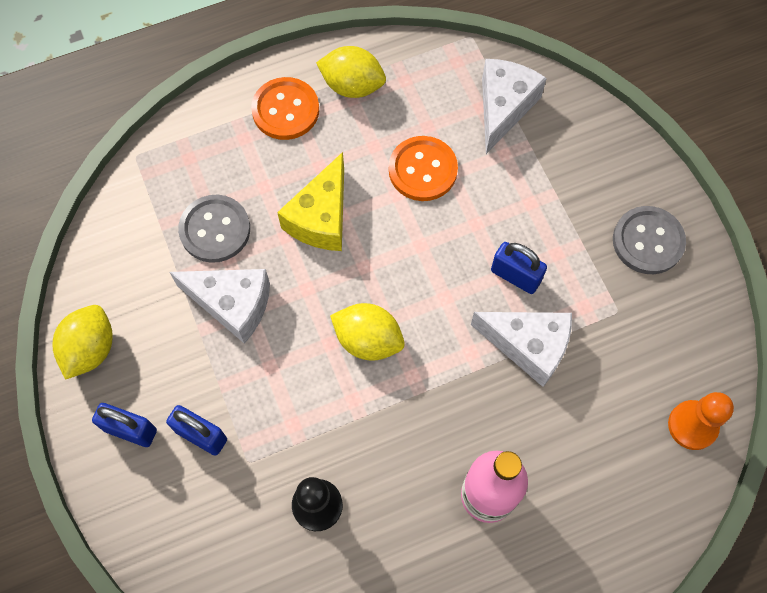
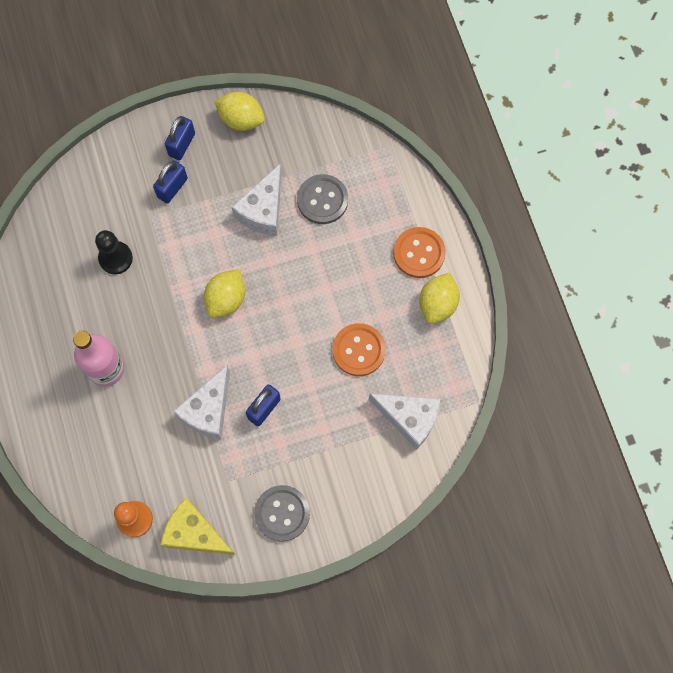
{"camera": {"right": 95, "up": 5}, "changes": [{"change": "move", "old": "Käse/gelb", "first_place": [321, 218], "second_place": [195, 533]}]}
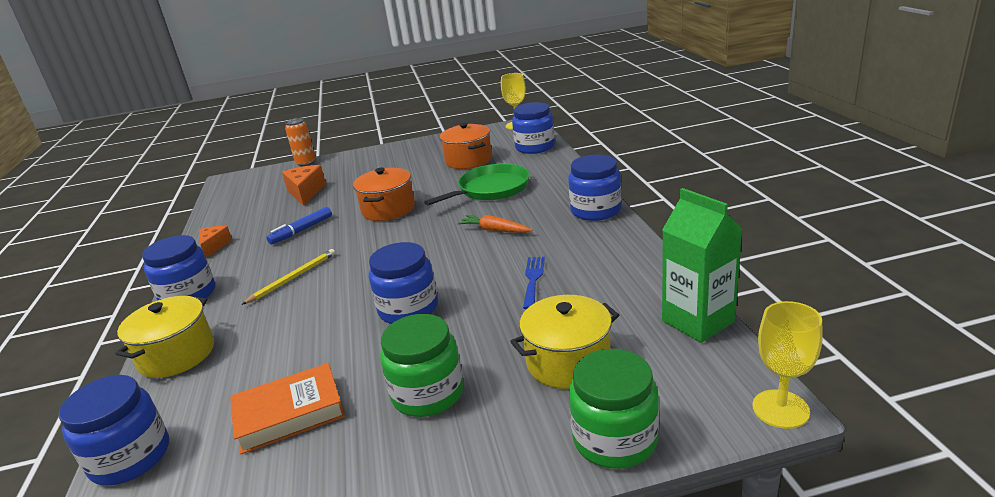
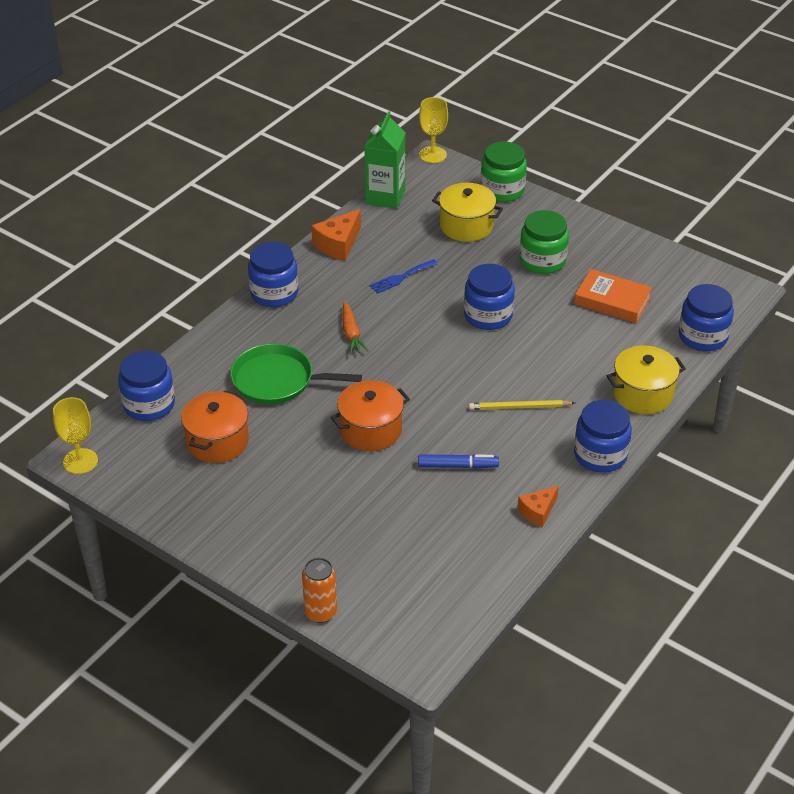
{"camera": {"right": -135, "up": 15}, "changes": [{"change": "move", "old": "Käse/orange", "first_place": [306, 192], "second_place": [338, 244]}]}
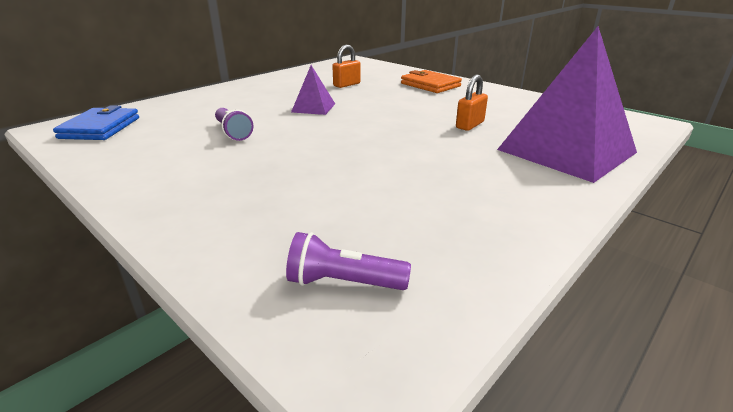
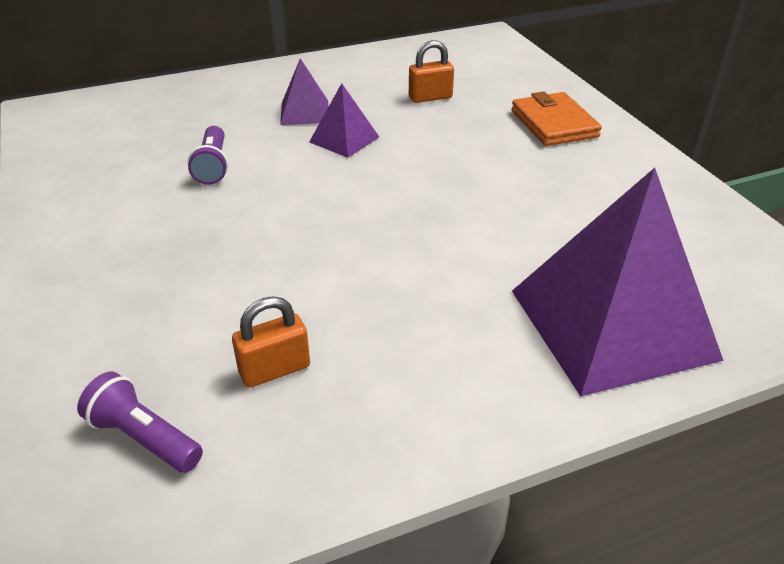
{"camera": {"right": 25, "up": 10}, "changes": [{"change": "move", "old": "Vorhängeschloss/orange", "first_place": [470, 125], "second_place": [275, 369]}, {"change": "delete", "old": "Geldbörse/blau", "first_place": [100, 128]}, {"change": "insert", "new": "Pyramide/lila", "second_place": [304, 112]}]}
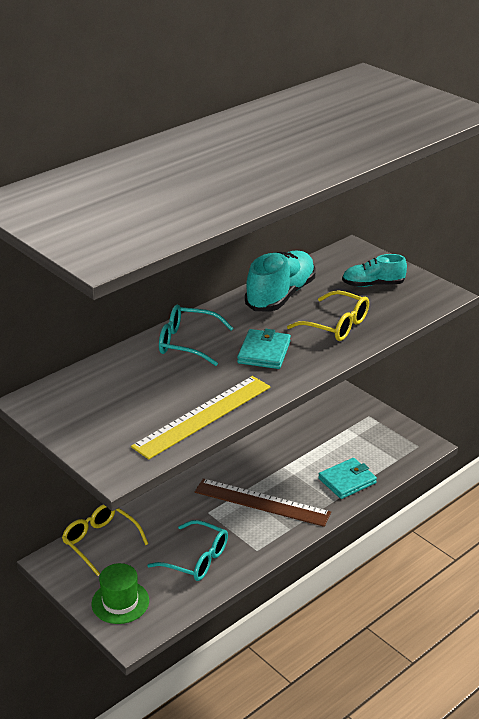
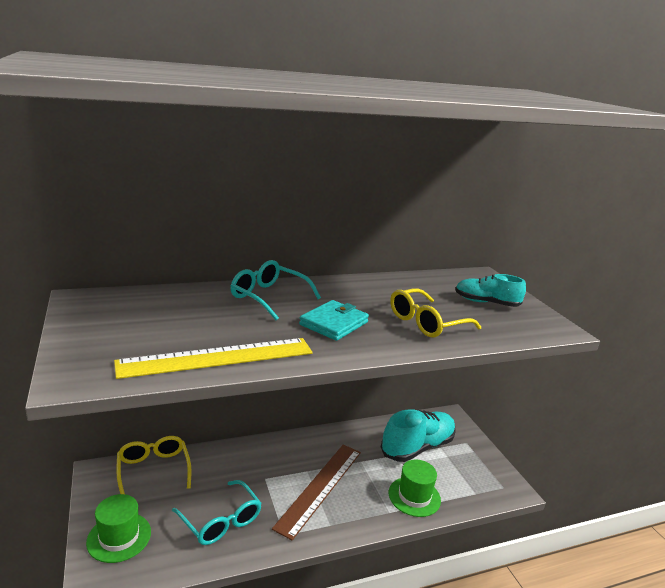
{"camera": {"right": 20, "up": -10}, "changes": [{"change": "move", "old": "Schuh/türkis", "first_place": [281, 295], "second_place": [417, 447]}, {"change": "rotate", "old": "Brille/gelb", "first_place": [336, 325], "second_place": [426, 323], "degrees": 90}, {"change": "replace", "old": "Geldbörse/türkis", "new": "Hut/grün", "first_place": [347, 481], "second_place": [414, 496]}, {"change": "rotate", "old": "Lineal/braun", "first_place": [262, 502], "second_place": [320, 487], "degrees": 75}]}
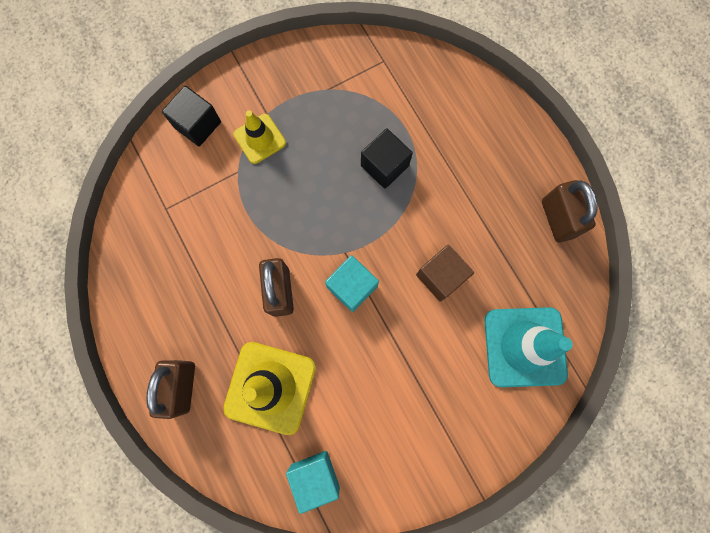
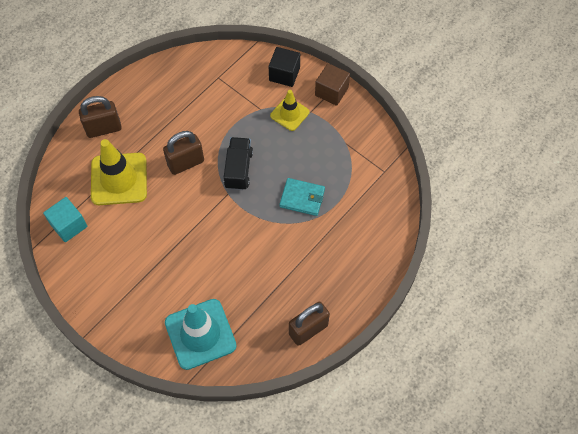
{"camera": {"right": 70, "up": -15}, "changes": [{"change": "replace", "old": "Kubus/schwarz", "new": "Geldbörse/türkis", "first_place": [384, 166], "second_place": [302, 198]}, {"change": "move", "old": "Kubus/braun", "first_place": [441, 276], "second_place": [331, 91]}, {"change": "delete", "old": "Kubus/türkis", "first_place": [352, 287]}, {"change": "insert", "new": "Lastwagen/schwarz", "second_place": [238, 169]}]}
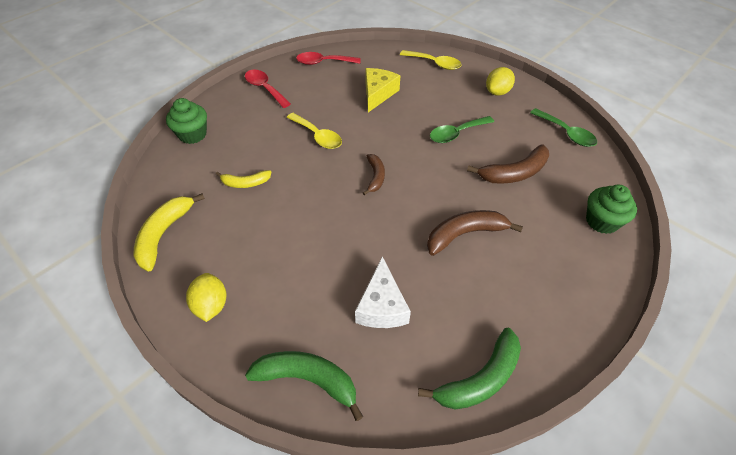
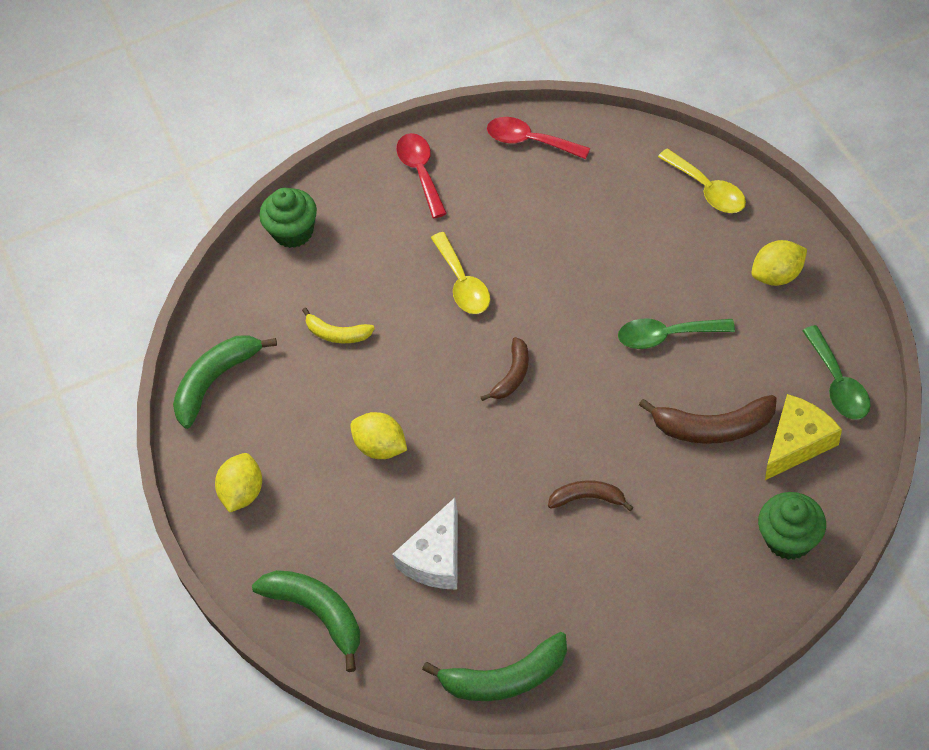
{"camera": {"right": 30, "up": 5}, "changes": [{"change": "move", "old": "Käse/gelb", "first_place": [378, 94], "second_place": [797, 442]}, {"change": "recolor", "old": "Banane/gelb", "new": "Banane/grün", "first_place": [164, 235], "second_place": [215, 381]}, {"change": "resize", "old": "Banane/braun", "first_place": [464, 234], "second_place": [588, 498], "factor": 0.61}, {"change": "insert", "new": "Zitrone/gelb", "second_place": [381, 447]}]}
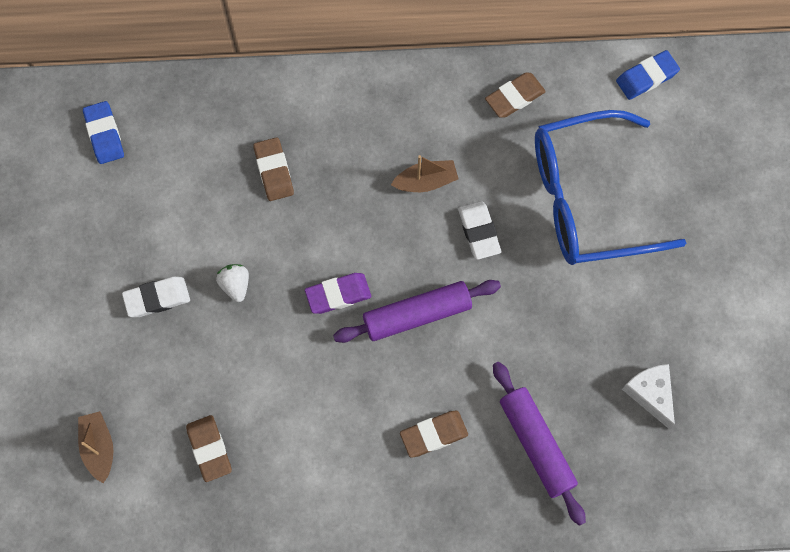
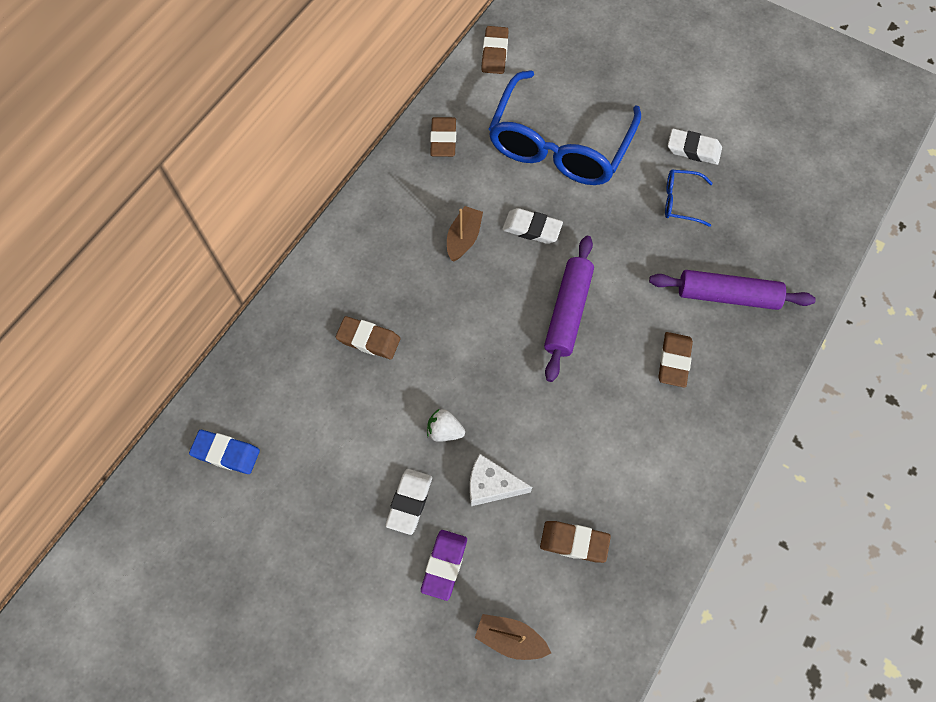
{"camera": {"right": -55, "up": -5}, "changes": [{"change": "recolor", "old": "Radiergummi/blau", "new": "Radiergummi/braun", "first_place": [646, 77], "second_place": [494, 53]}, {"change": "move", "old": "Radiergummi/lila", "first_place": [338, 294], "second_place": [444, 565]}, {"change": "move", "old": "Käse/weiß", "first_place": [650, 394], "second_place": [491, 485]}, {"change": "insert", "new": "Radiergummi/weiß", "second_place": [693, 149]}, {"change": "insert", "new": "Brille/blau", "second_place": [680, 201]}]}
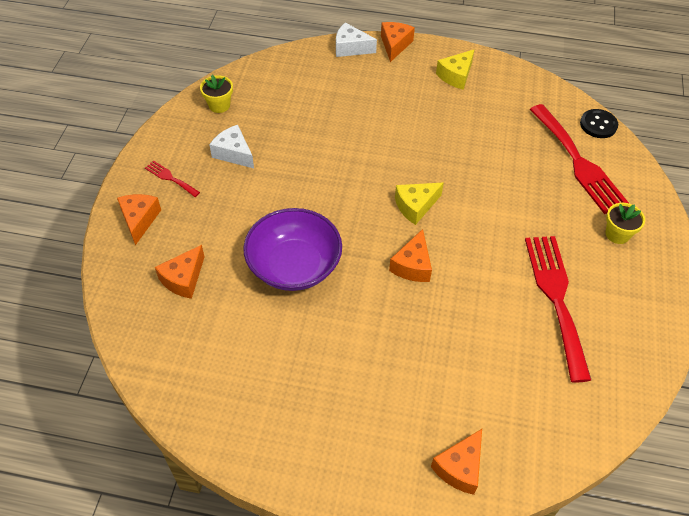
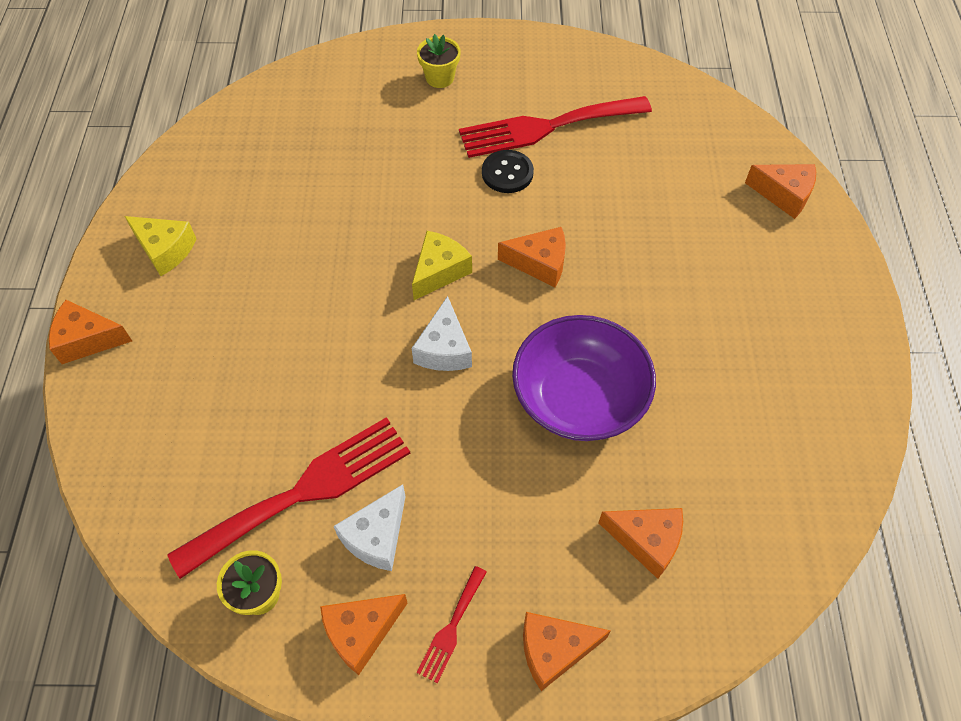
{"camera": {"right": -100, "up": 5}, "changes": [{"change": "move", "old": "Käse/weiß", "first_place": [350, 48], "second_place": [444, 349]}, {"change": "move", "old": "Gabel/rot", "first_place": [578, 162], "second_place": [303, 492]}, {"change": "move", "old": "Knopf/schwarz", "first_place": [598, 125], "second_place": [507, 173]}, {"change": "rotate", "old": "Käse/gelb", "first_place": [415, 206], "second_place": [439, 271], "degrees": -105}, {"change": "insert", "new": "Käse/orange", "second_place": [361, 632]}]}
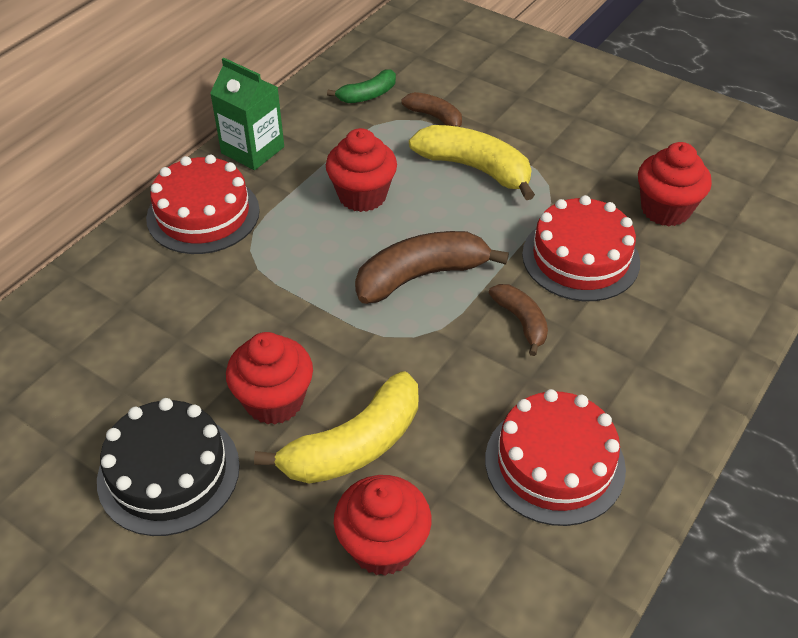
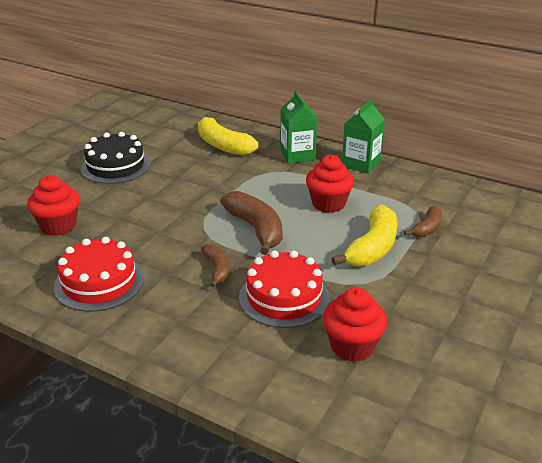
{"camera": {"right": 85, "up": -15}, "changes": [{"change": "delete", "old": "Banane/grün", "first_place": [367, 95]}, {"change": "replace", "old": "Kuchen/rot", "new": "Getränkekarton/grün", "first_place": [203, 214], "second_place": [297, 155]}, {"change": "rotate", "old": "Banane/braun", "first_place": [521, 322], "second_place": [217, 269], "degrees": -75}, {"change": "delete", "old": "Muffin/rot", "first_place": [274, 401]}, {"change": "move", "old": "Banane/gelb", "first_place": [354, 445], "second_place": [223, 145]}]}
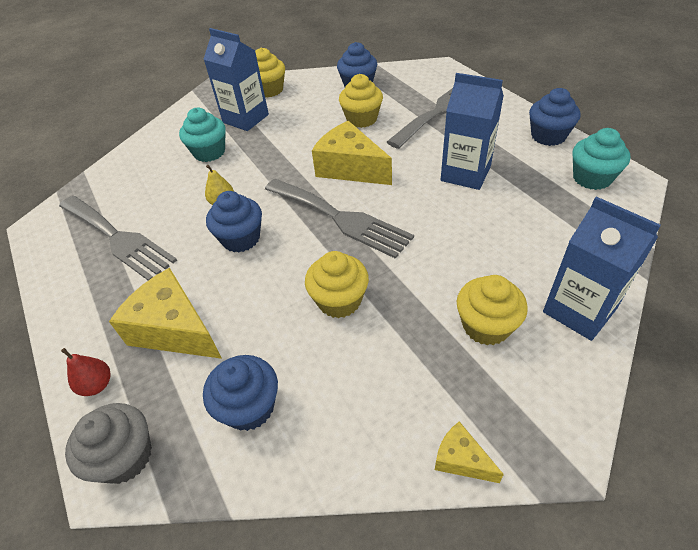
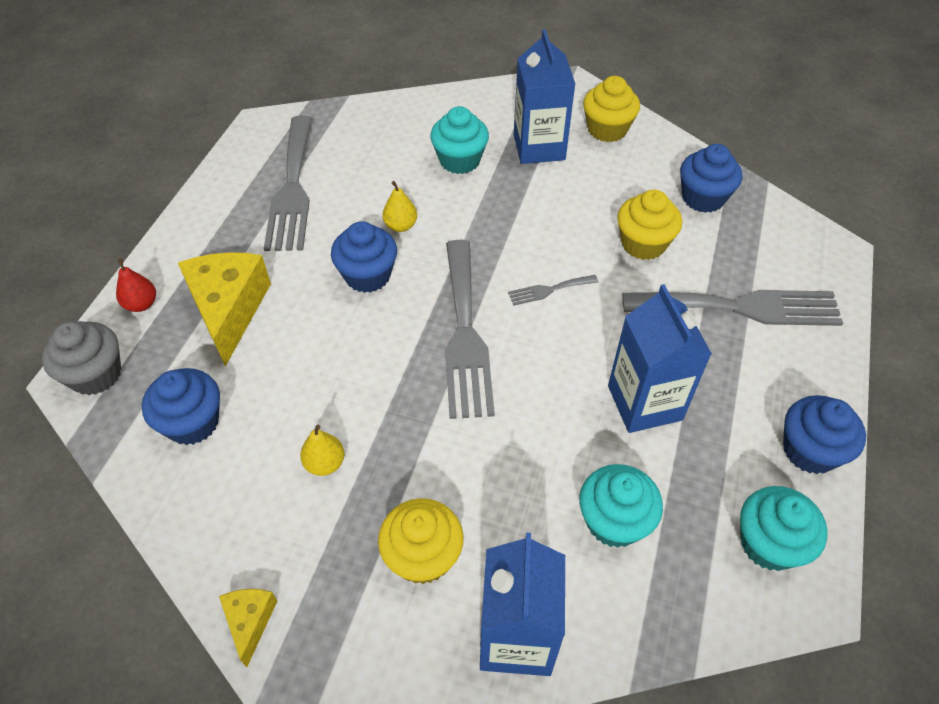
{"camera": {"right": 45, "up": 5}, "changes": [{"change": "replace", "old": "Käse/gelb", "new": "Gabel/grau", "first_place": [350, 168], "second_place": [549, 290]}, {"change": "delete", "old": "Muffin/gelb", "first_place": [339, 300]}, {"change": "insert", "new": "Birne/gelb", "second_place": [325, 463]}, {"change": "insert", "new": "Muffin/türkis", "second_place": [614, 521]}]}
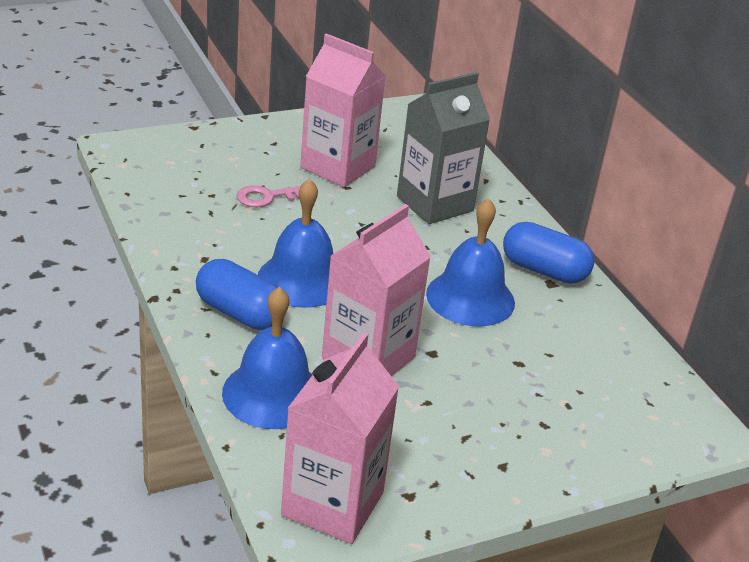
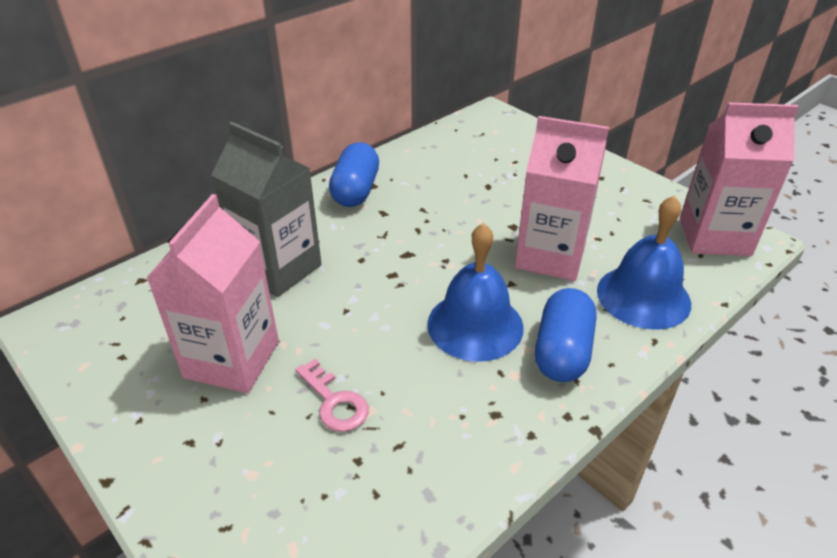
{"camera": {"right": -105, "up": 5}, "changes": [{"change": "delete", "old": "Glocke/blau", "first_place": [470, 298]}]}
